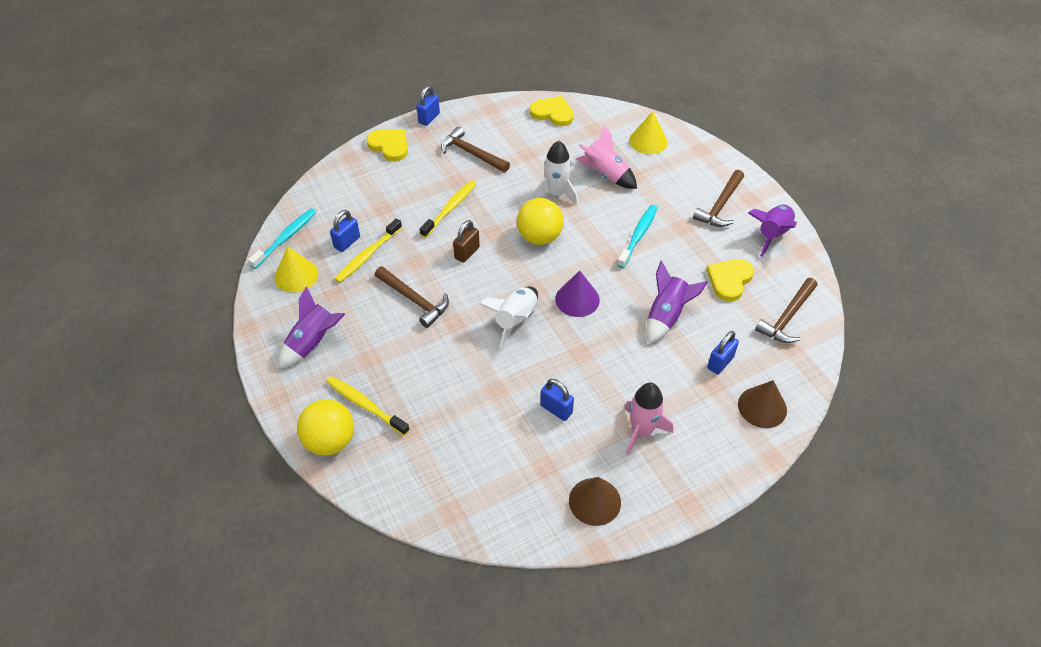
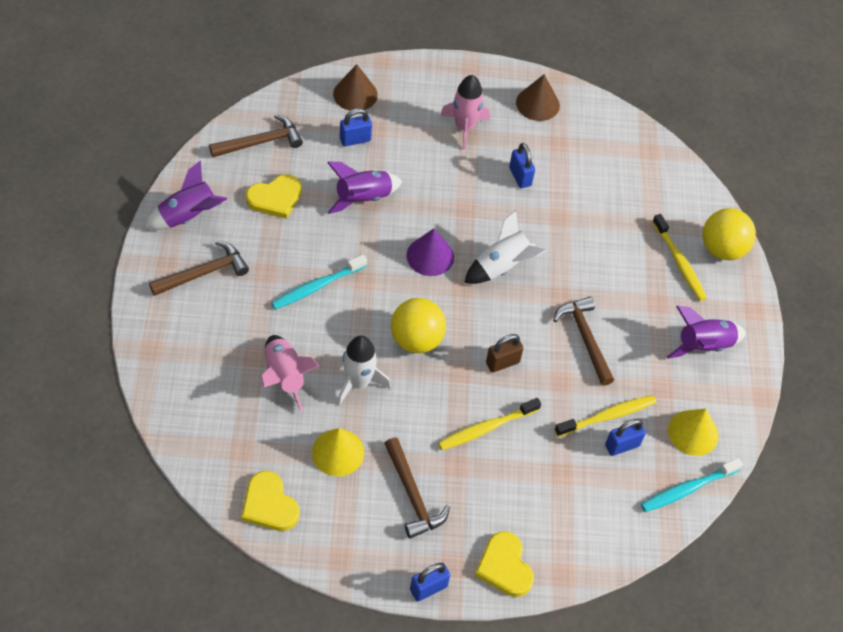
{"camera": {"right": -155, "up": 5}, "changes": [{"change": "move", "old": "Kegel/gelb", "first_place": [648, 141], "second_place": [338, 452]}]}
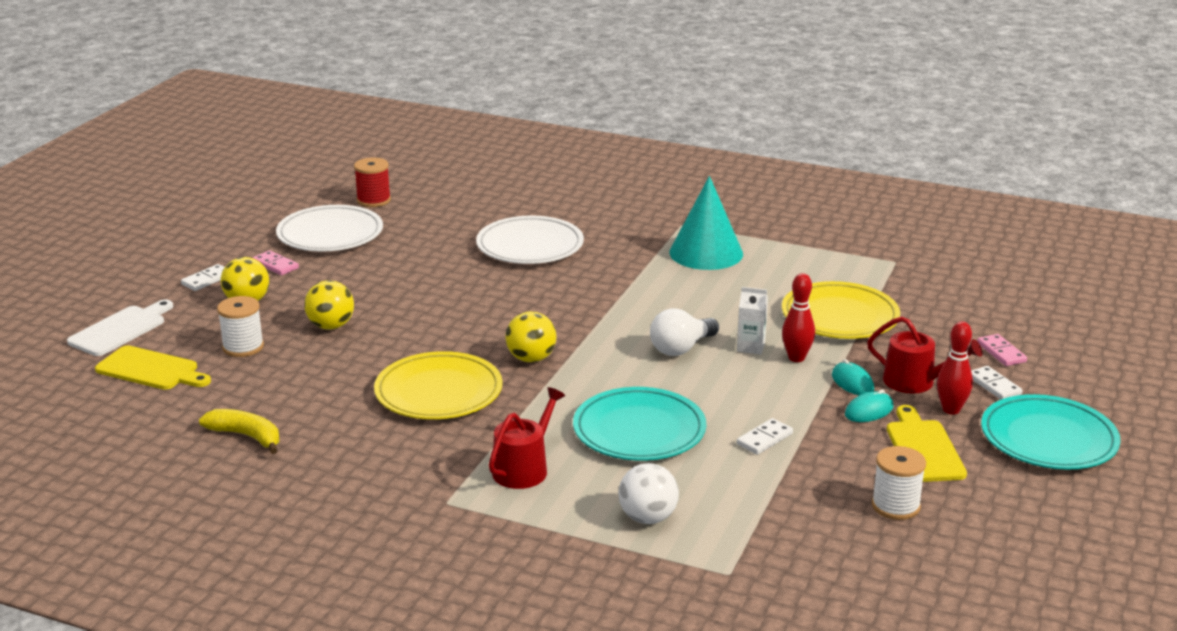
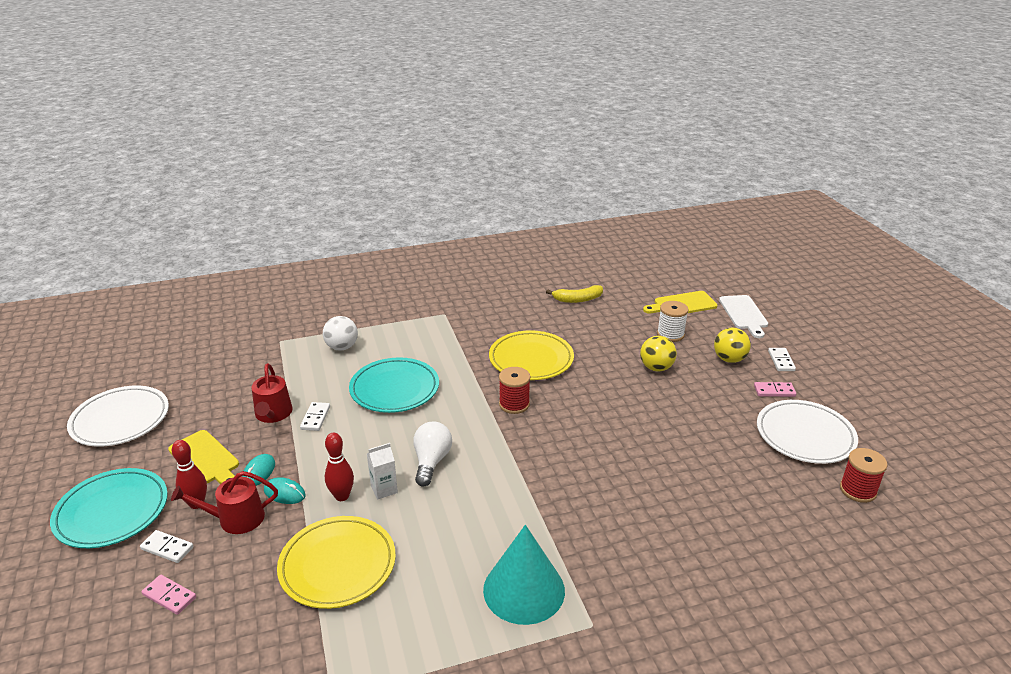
{"camera": {"right": 140, "up": 5}, "changes": [{"change": "move", "old": "Teller/weiß", "first_place": [530, 246], "second_place": [120, 420]}, {"change": "replace", "old": "Ball/gelb", "new": "Garnrolle/rot", "first_place": [531, 359], "second_place": [514, 404]}, {"change": "move", "old": "Gießkanne/rot", "first_place": [524, 468], "second_place": [273, 414]}, {"change": "delete", "old": "Garnrolle/weiß", "first_place": [895, 506]}]}
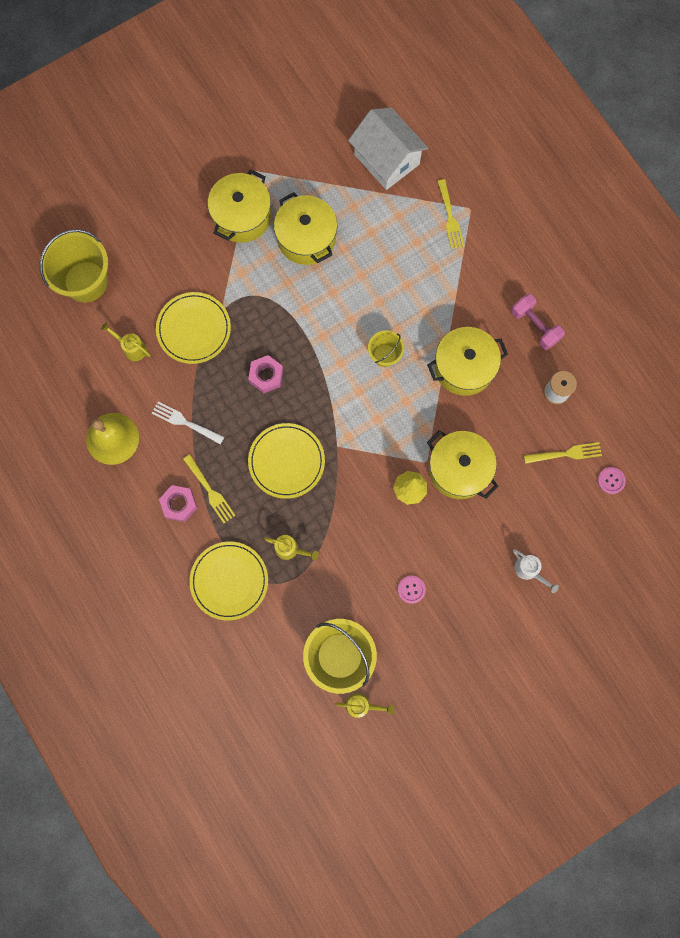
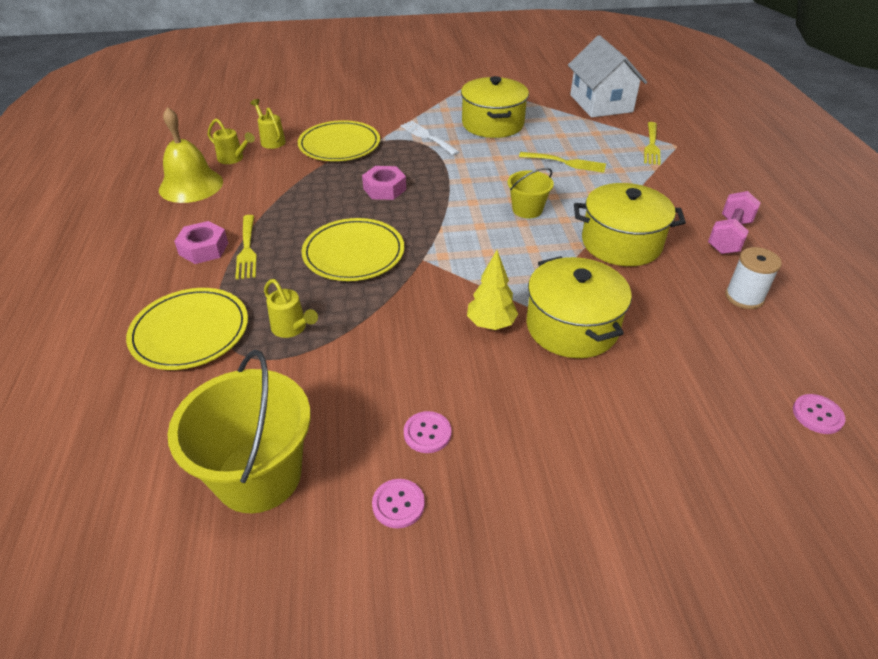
{"camera": {"right": 25, "up": -35}, "changes": [{"change": "delete", "old": "Kochtopf/gelb", "first_place": [242, 216]}, {"change": "delete", "old": "Eimer/gelb", "first_place": [86, 281]}, {"change": "rotate", "old": "Hantel/rosa", "first_place": [534, 326], "second_place": [728, 236], "degrees": 45}, {"change": "move", "old": "Gabel/weiß", "first_place": [185, 422], "second_place": [428, 137]}, {"change": "move", "old": "Gabel/gelb", "first_place": [565, 454], "second_place": [565, 162]}, {"change": "delete", "old": "Gießkanne/weiß", "first_place": [529, 571]}, {"change": "move", "old": "Gießkanne/gelb", "first_place": [361, 705], "second_place": [233, 159]}, {"change": "insert", "new": "Knopf/rosa", "second_place": [398, 504]}]}
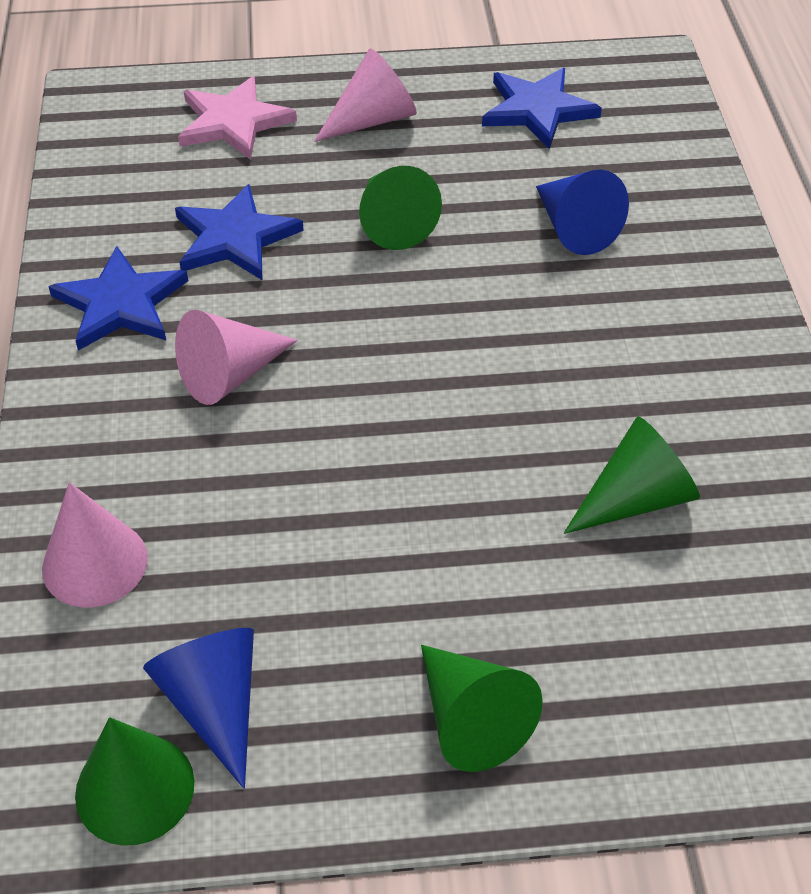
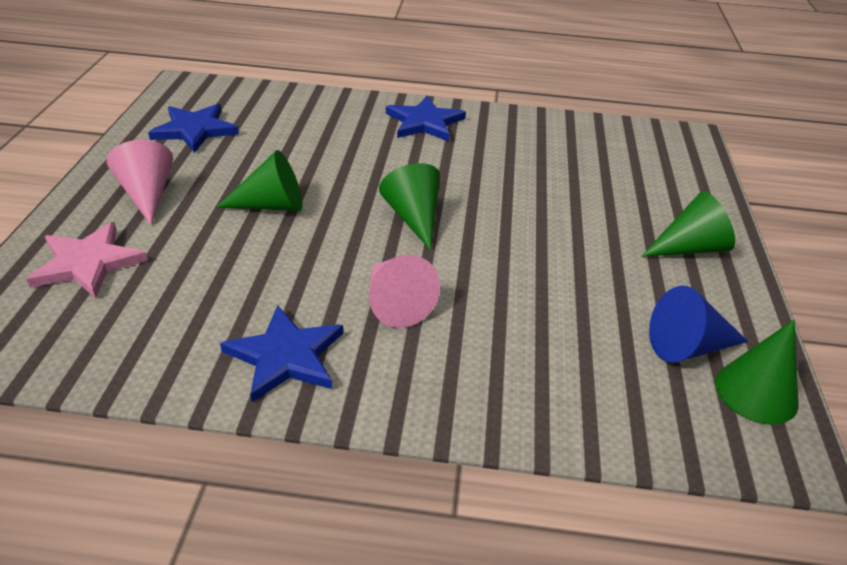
{"camera": {"right": -80, "up": -10}, "changes": [{"change": "delete", "old": "Kegel/blau", "first_place": [574, 228]}, {"change": "move", "old": "Stern/blau", "first_place": [235, 238], "second_place": [424, 122]}, {"change": "move", "old": "Kegel/grün", "first_place": [635, 499], "second_place": [414, 218]}, {"change": "delete", "old": "Kegel/rosa", "first_place": [95, 563]}]}
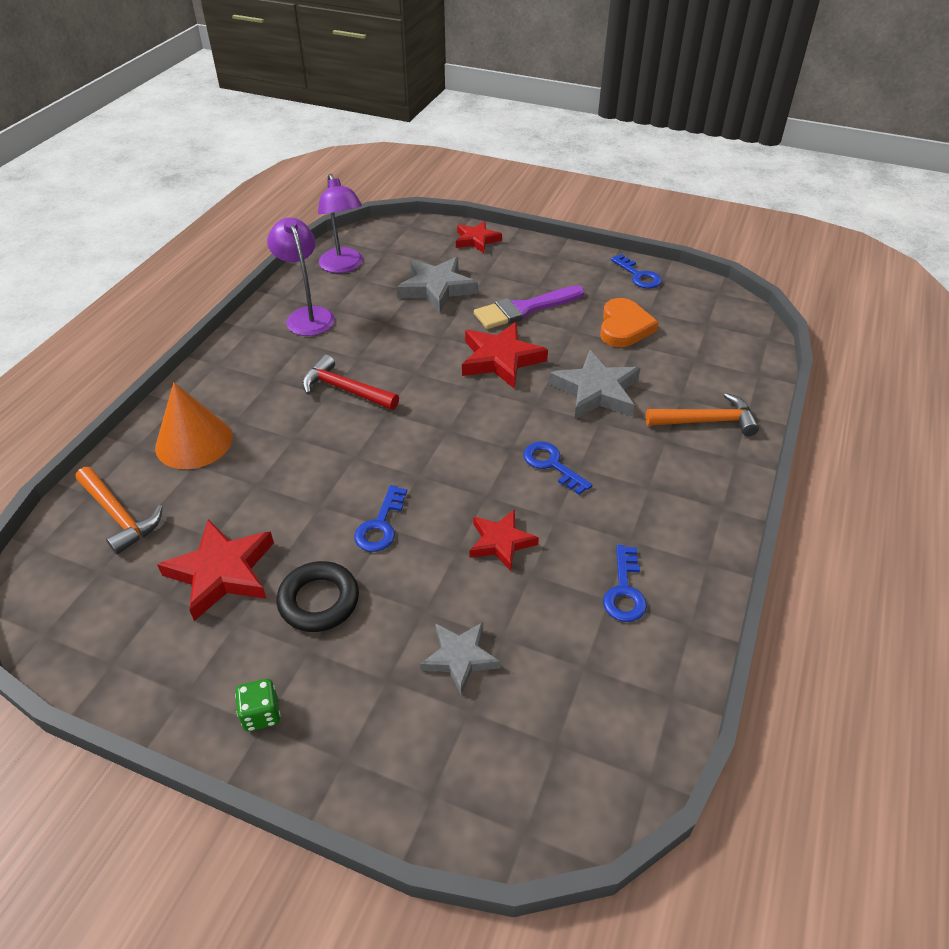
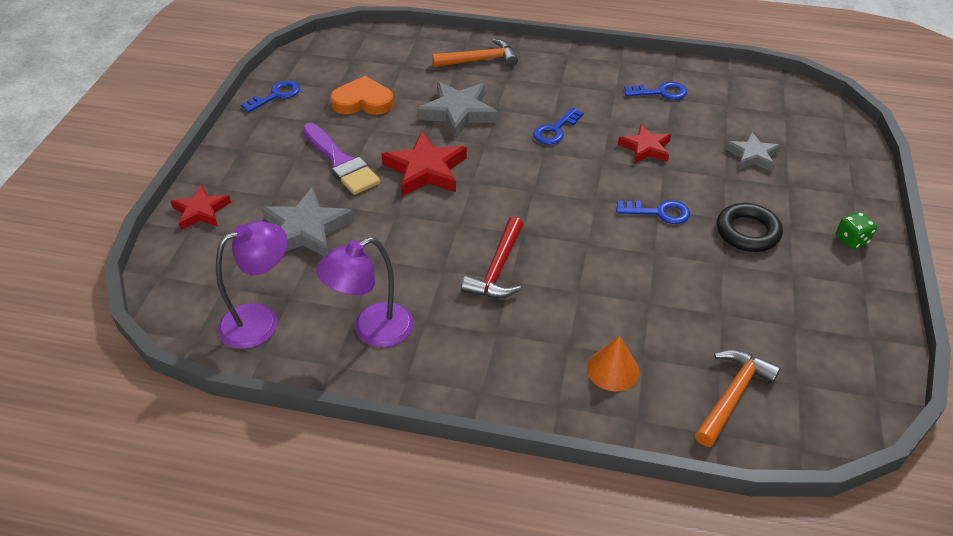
{"camera": {"right": -100, "up": 0}, "changes": [{"change": "resize", "old": "Kegel/orange", "first_place": [194, 442], "second_place": [613, 369], "factor": 0.64}, {"change": "rotate", "old": "Hammer/orange", "first_place": [707, 421], "second_place": [480, 60], "degrees": 90}, {"change": "delete", "old": "Stern/rot", "first_place": [222, 572]}]}
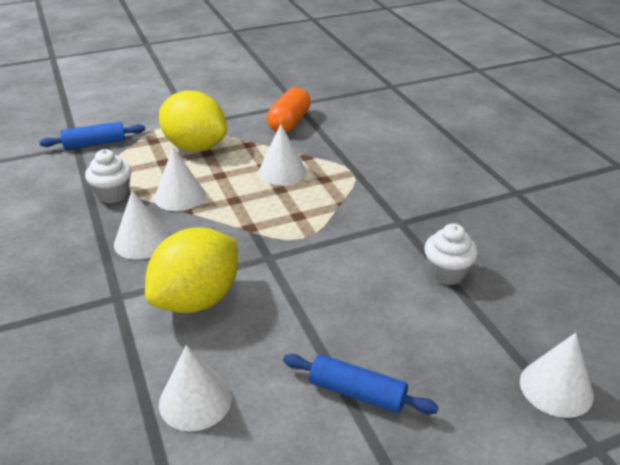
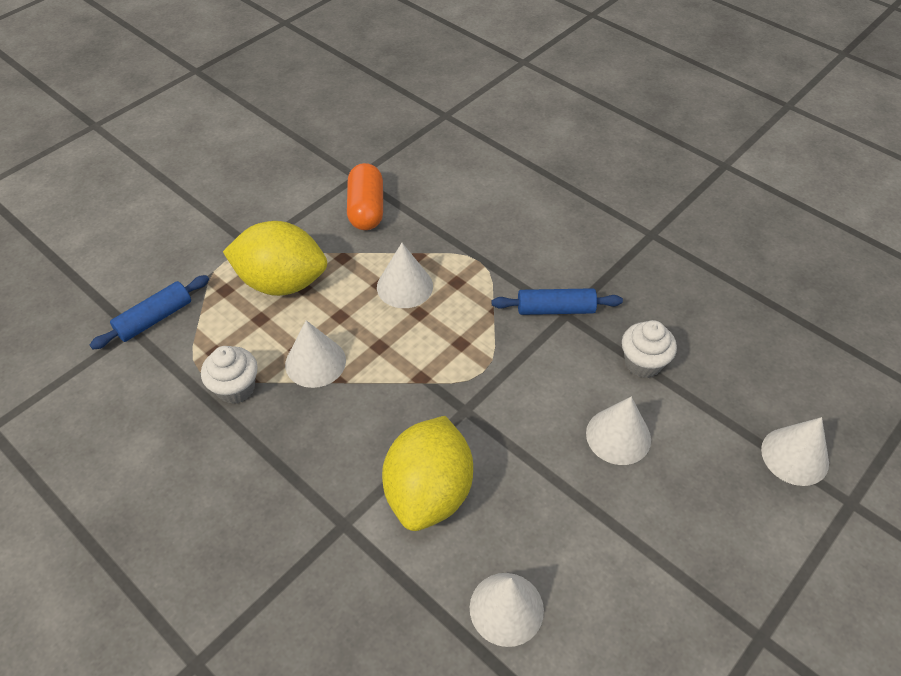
{"camera": {"right": -25, "up": 15}, "changes": [{"change": "move", "old": "Kegel/weiß", "first_place": [142, 241], "second_place": [618, 436]}, {"change": "move", "old": "Nudelholz/blau", "first_place": [357, 392], "second_place": [555, 309]}]}
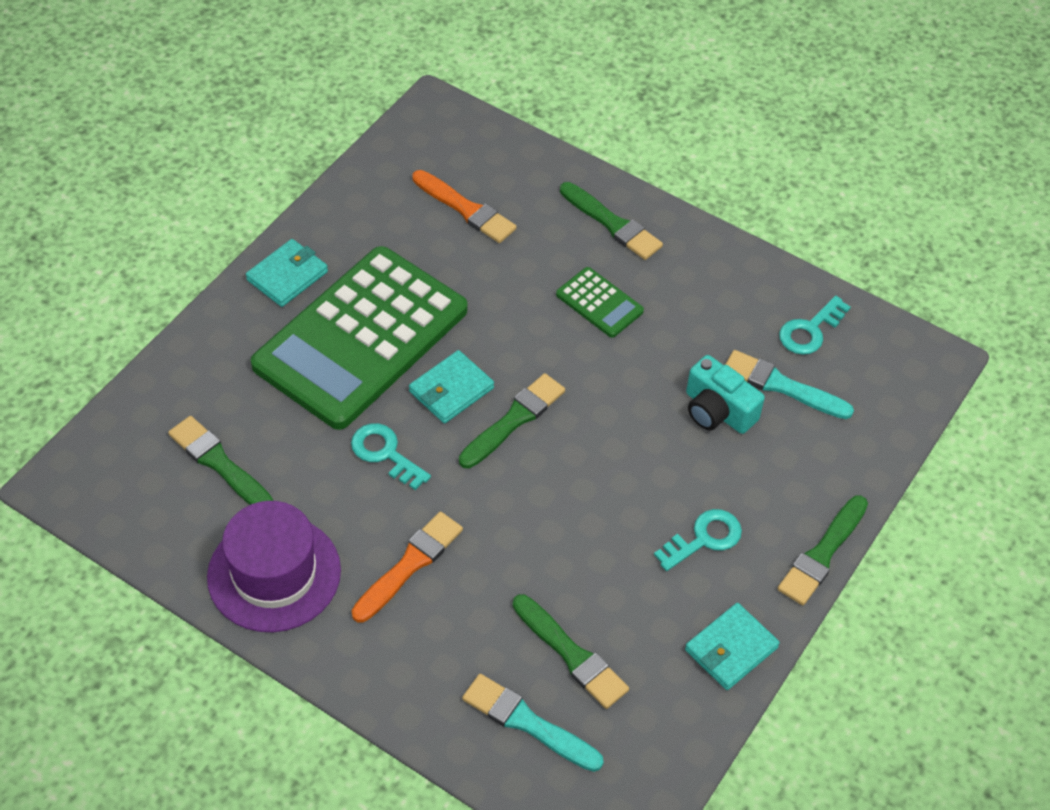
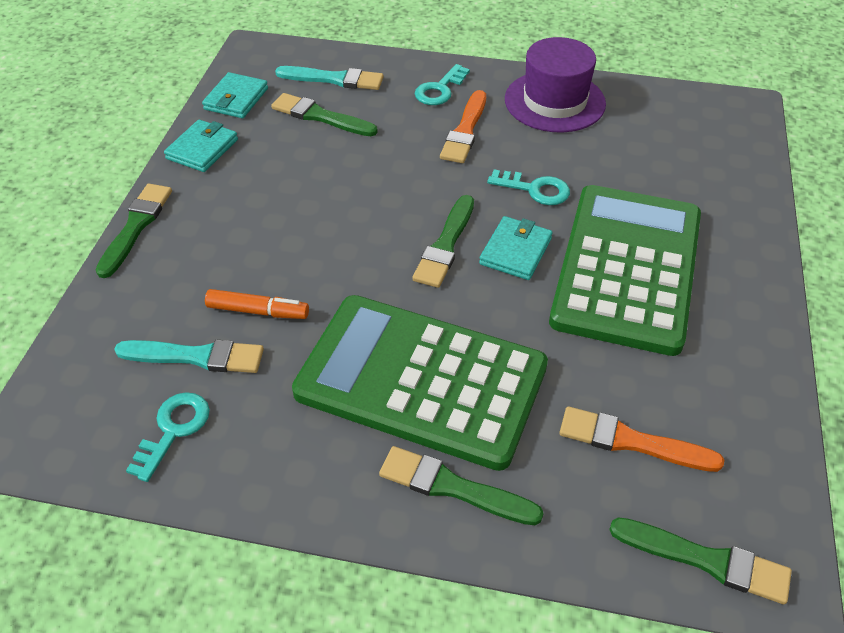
{"camera": {"right": 160, "up": -5}, "changes": [{"change": "move", "old": "Geldbörse/türkis", "first_place": [287, 276], "second_place": [236, 99]}, {"change": "resize", "old": "Taschenrechner/grün", "first_place": [599, 303], "second_place": [421, 380], "factor": 2.47}, {"change": "replace", "old": "Kamera/türkis", "new": "Filzstift/orange", "first_place": [717, 411], "second_place": [258, 311]}, {"change": "move", "old": "Pinsel/grün", "first_place": [219, 463], "second_place": [706, 560]}, {"change": "move", "old": "Schlüssel/türkis", "first_place": [704, 538], "second_place": [440, 90]}]}
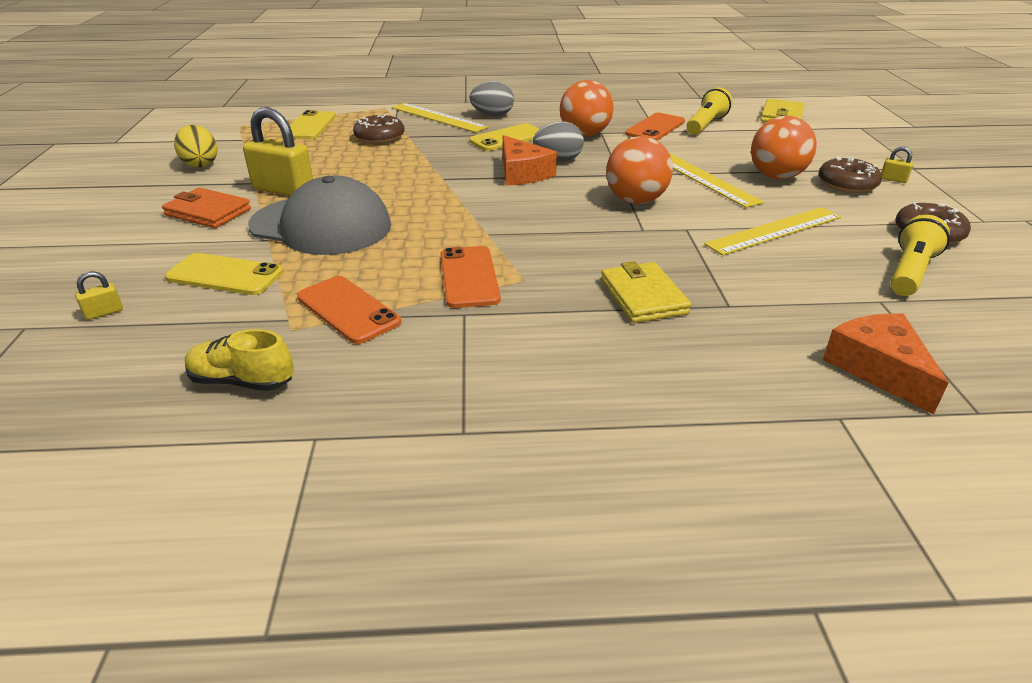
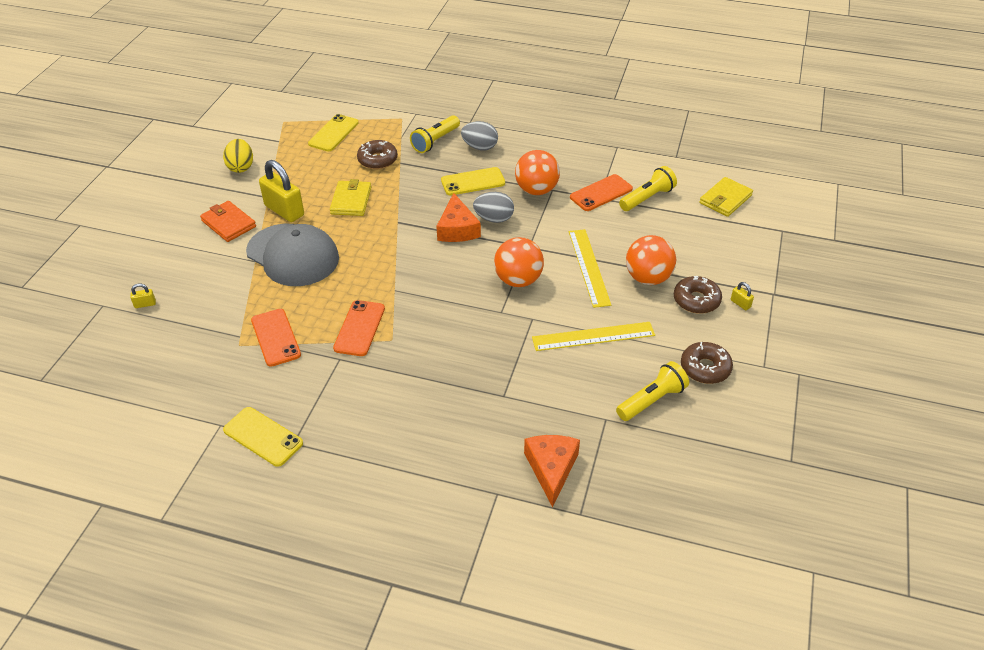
{"camera": {"right": 20, "up": 10}, "changes": [{"change": "replace", "old": "Lineal/gelb", "new": "Taschenlampe/gelb", "first_place": [438, 117], "second_place": [435, 141]}, {"change": "move", "old": "Handy/gelb", "first_place": [225, 275], "second_place": [263, 437]}, {"change": "move", "old": "Geldbörse/gelb", "first_place": [643, 296], "second_place": [351, 201]}, {"change": "delete", "old": "Schuh/gelb", "first_place": [242, 381]}]}
